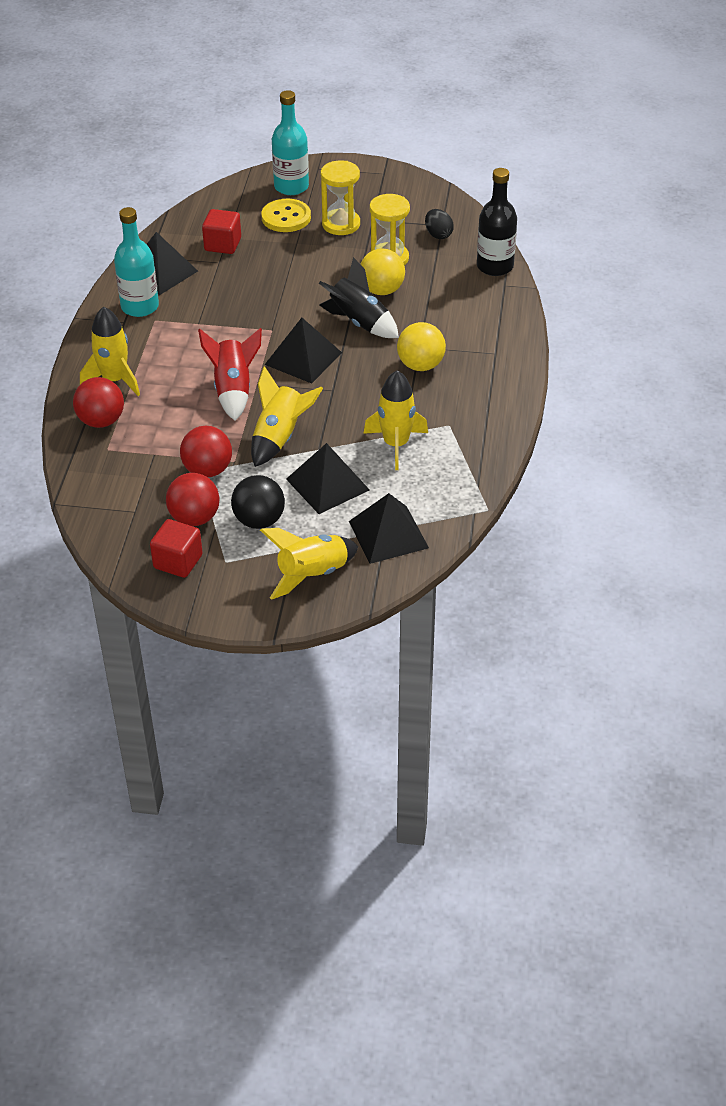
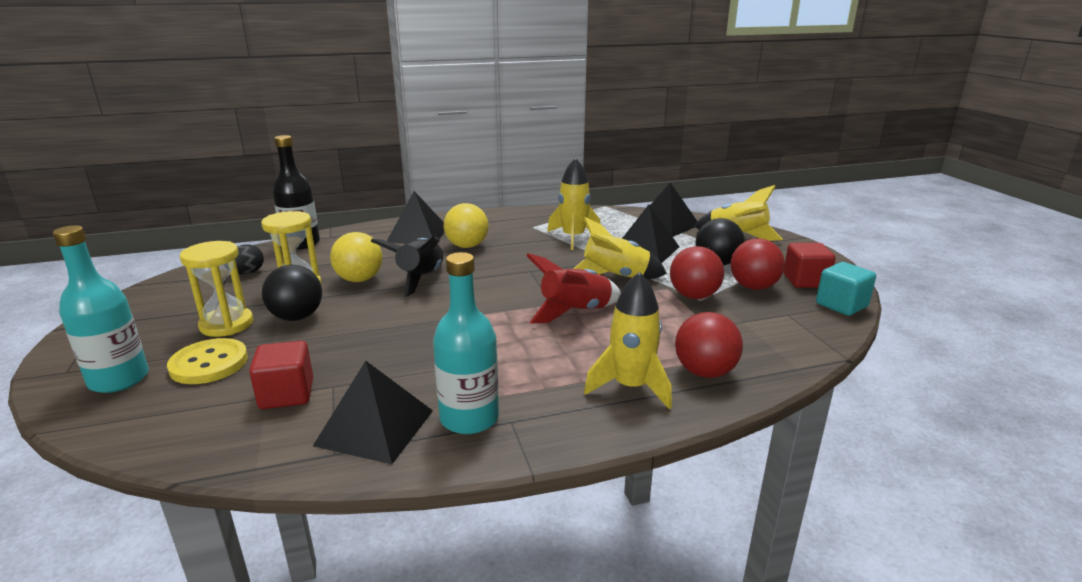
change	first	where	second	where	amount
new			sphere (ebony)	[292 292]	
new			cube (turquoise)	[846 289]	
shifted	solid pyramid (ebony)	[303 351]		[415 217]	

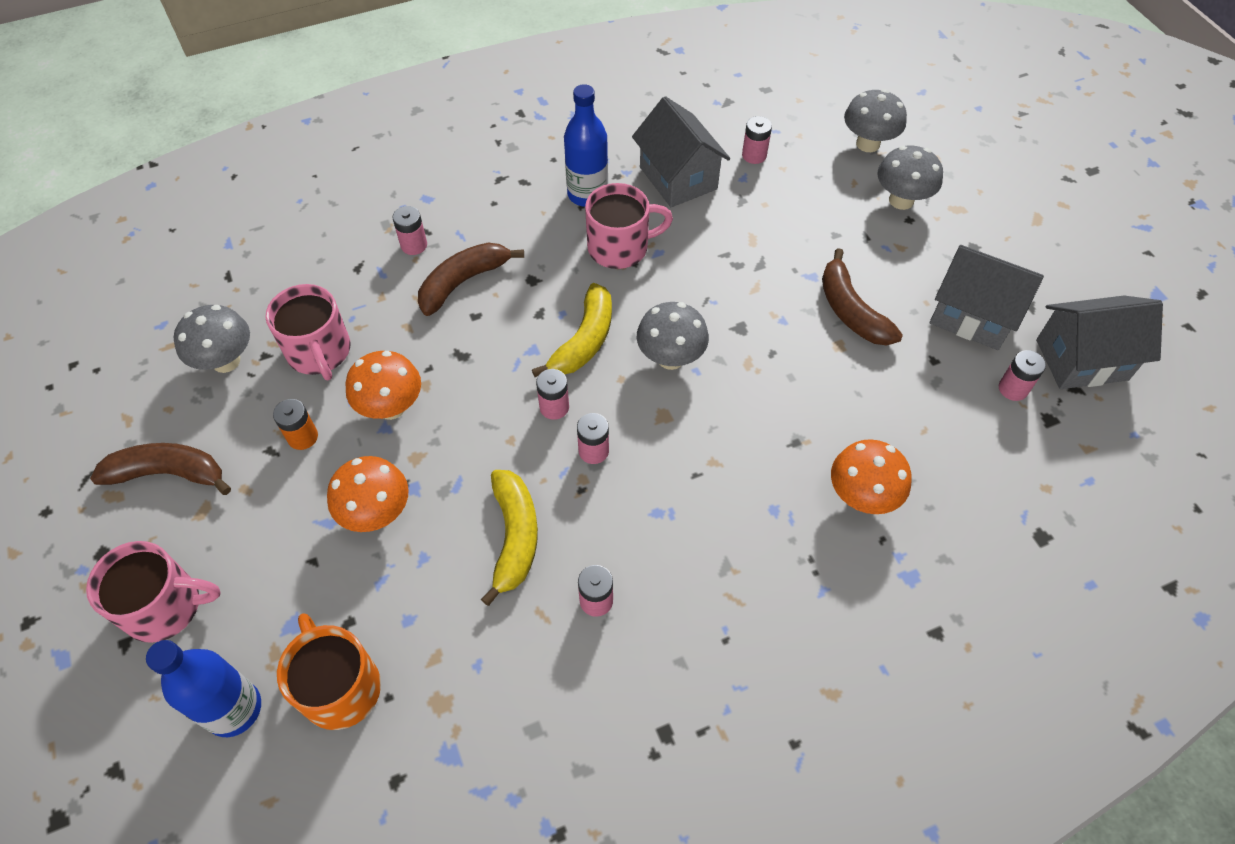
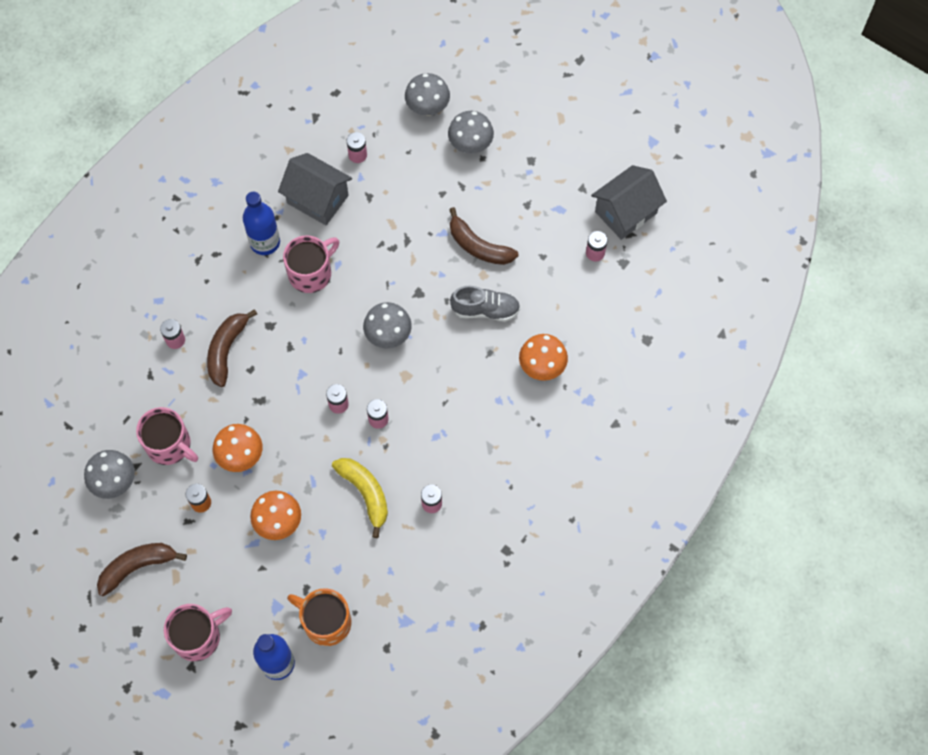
change	first	where	second	where	amount
gone	toy banana (golden)	[572 330]			
gone	cottage (grey)	[987 297]			
new			shoe (grey)	[485 304]	

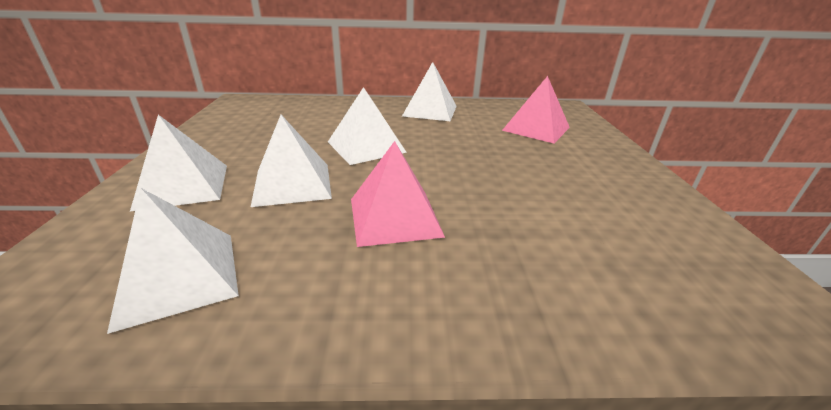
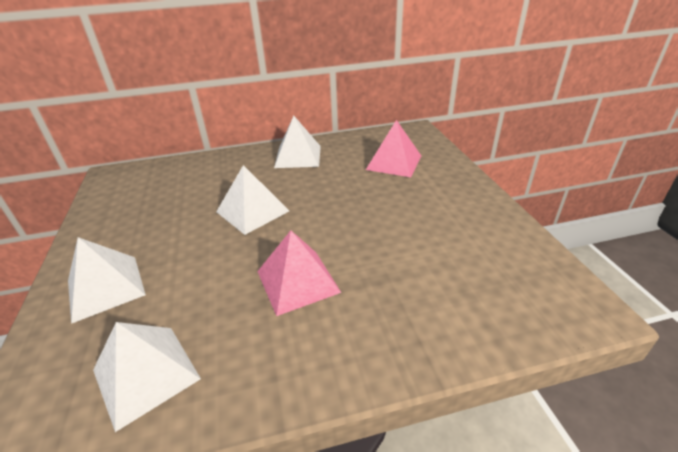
change	first	where	second	where	amount
gone	solid pyramid (snow-white)	[291 161]			

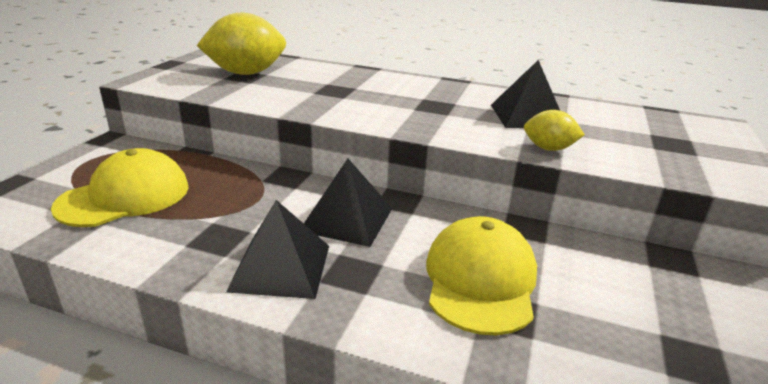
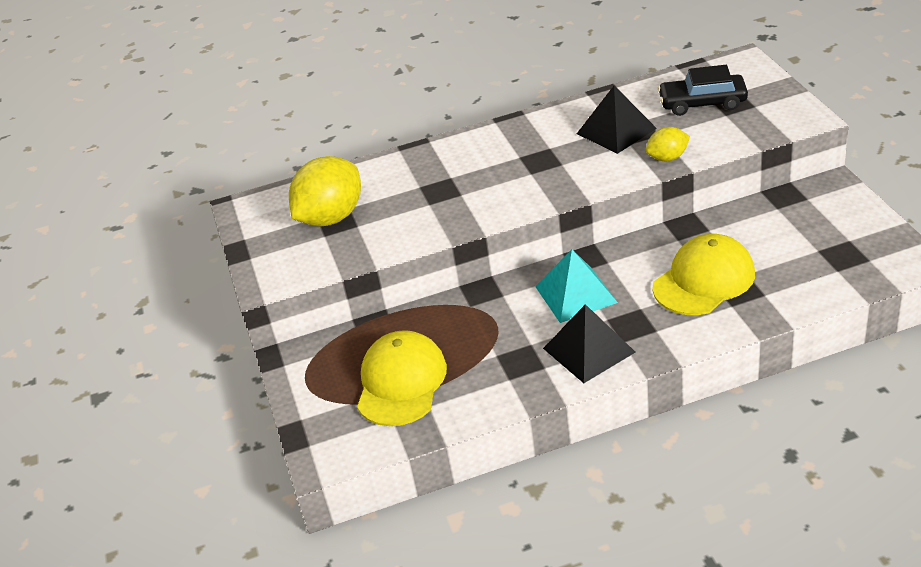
change	first	where	second	where	amount
new			toy car (ebony)	[703 90]	
repainted	solid pyramid (ebony)	[348 203]	solid pyramid (turquoise)	[576 286]	
rotated	peaked cap (golden)	[481 275]		[703 274]	75 degrees clockwise

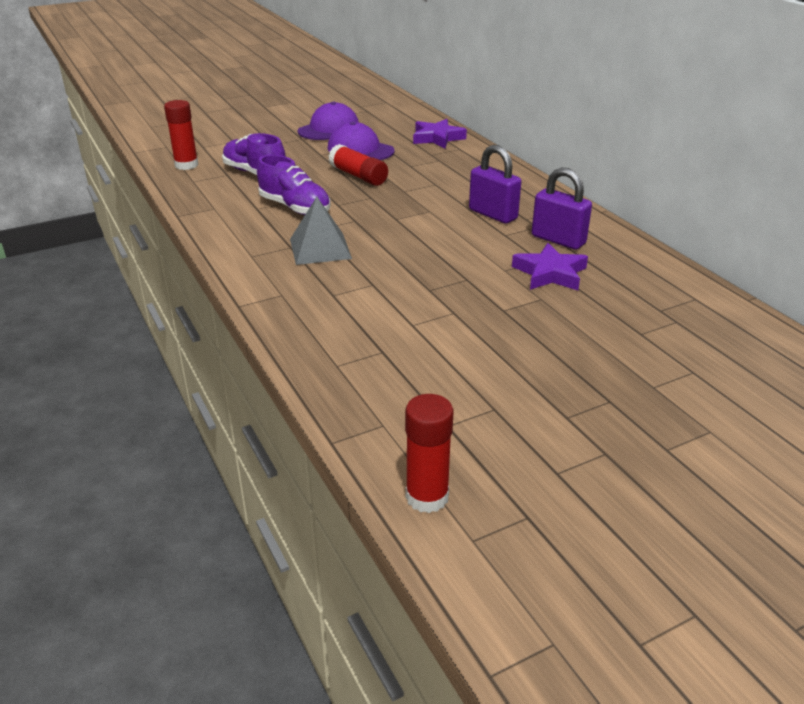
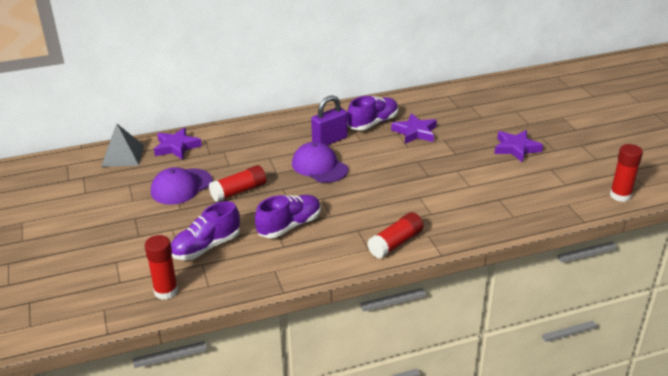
change	first	where	second	where	amount
new			stick of glue (scarlet)	[395 235]	
new			star shape (violet)	[518 146]	
shifted	solid pyramid (grey)	[321 231]		[122 145]	
shifted	peaked cap (violet)	[328 121]		[320 162]	
swapped	padlock (violet)	[562 209]	shoe (violet)	[372 113]	

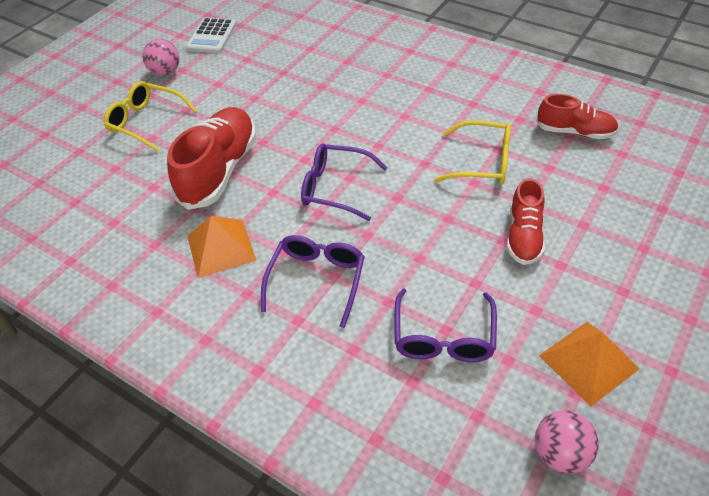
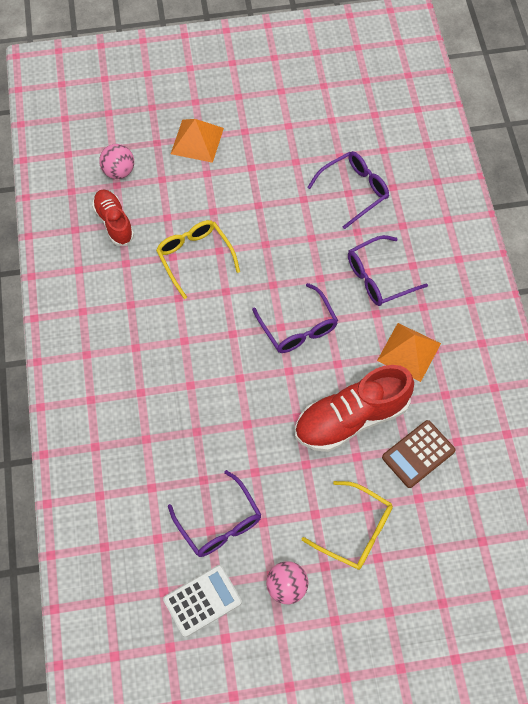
change	first	where	second	where	amount
gone	shoe (scarlet)	[526 221]			
new			eyeglasses (violet)	[214 513]	
new			calculator (brown)	[418 454]	
shifted	sphere (pink)	[567 441]		[116 161]	
shifted	solid pyramid (orange-coloured)	[589 364]		[197 141]	
rotated	eyeglasses (golden)	[150 116]		[347 525]	45 degrees counterclockwise

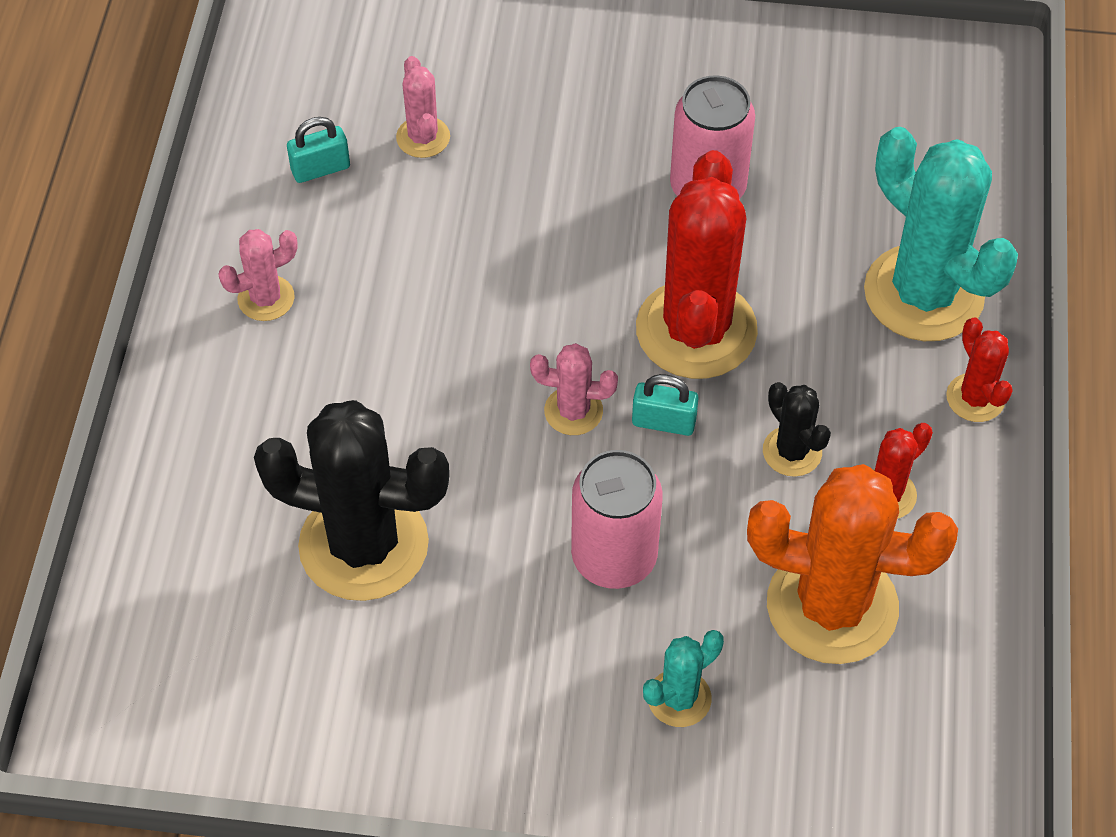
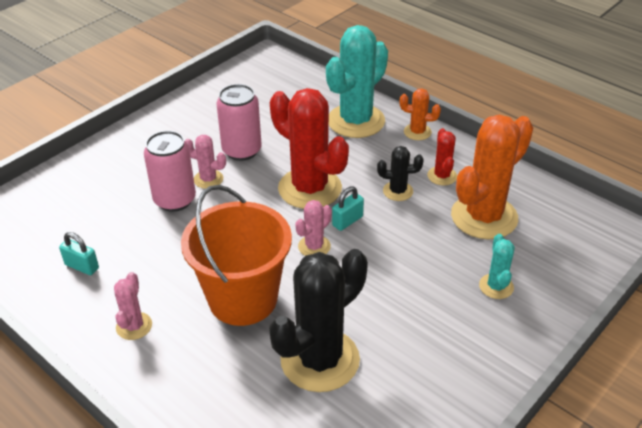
change	first	where	second	where	amount
new			bucket (orange-coloured)	[236 255]	
shifted	cactus (pink)	[423 107]		[205 162]	
shifted	tin (pink)	[617 519]		[170 171]	
repainted	cactus (scarlet)	[979 369]	cactus (orange-coloured)	[420 114]	
rotated	padlock (turquoise)	[318 150]		[79 253]	75 degrees counterclockwise
rotated	cactus (turquoise)	[941 234]		[357 81]	45 degrees counterclockwise

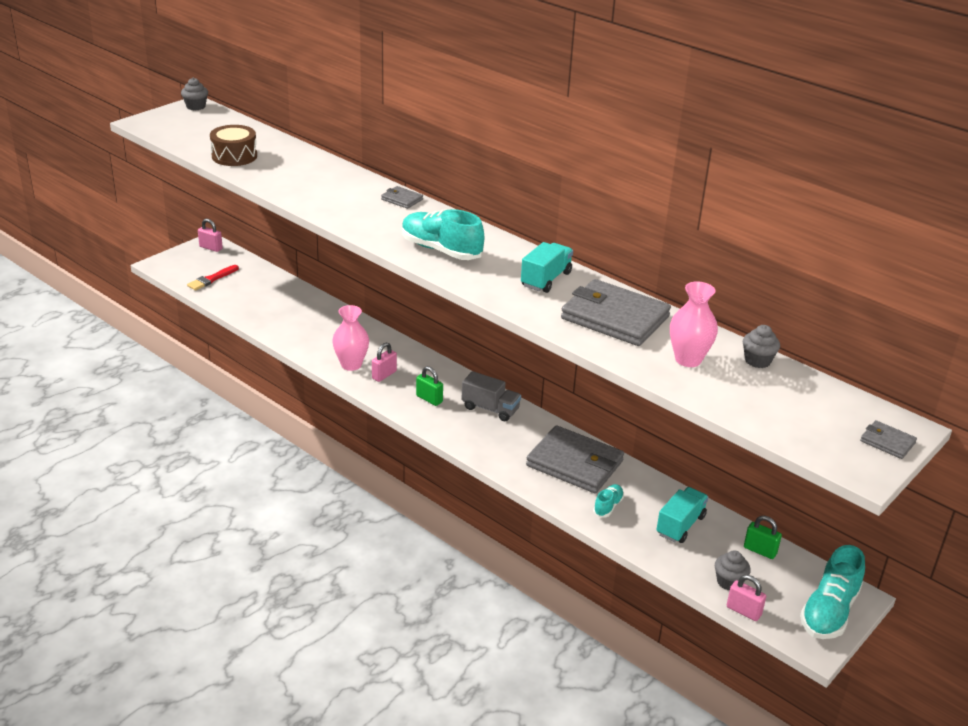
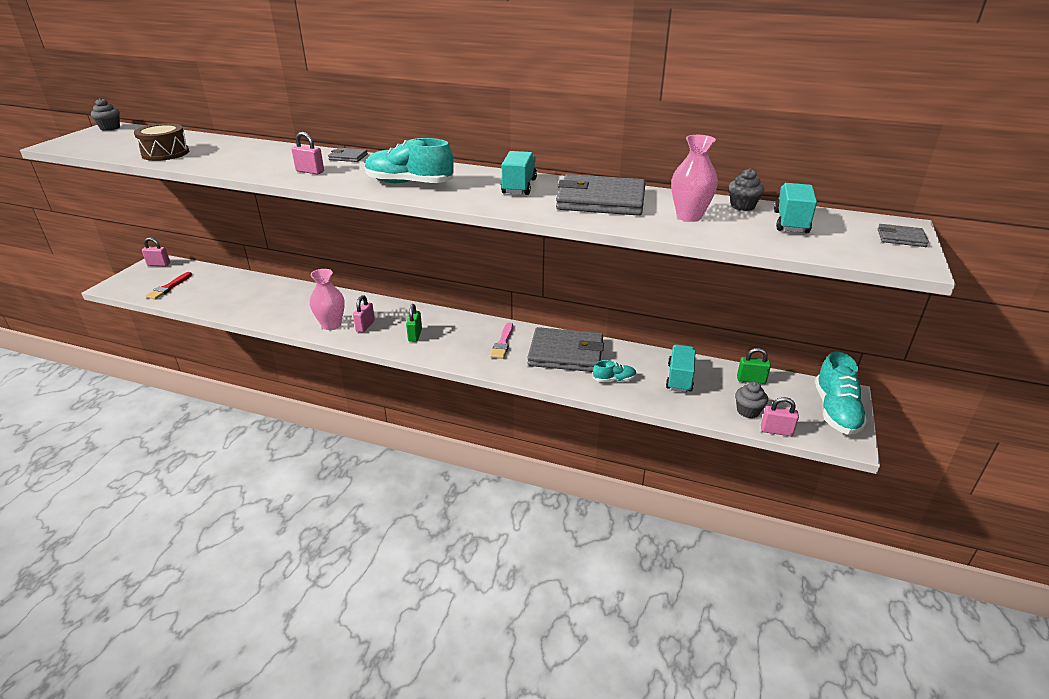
change	first	where	second	where	amount
gone	truck (grey)	[491 396]			
new			padlock (pink)	[307 153]	
new			brush (pink)	[501 341]	
new			truck (turquoise)	[795 208]	
rotated	padlock (green)	[429 386]		[414 323]	75 degrees clockwise
rotated	shoe (turquoise)	[608 500]		[615 371]	75 degrees clockwise

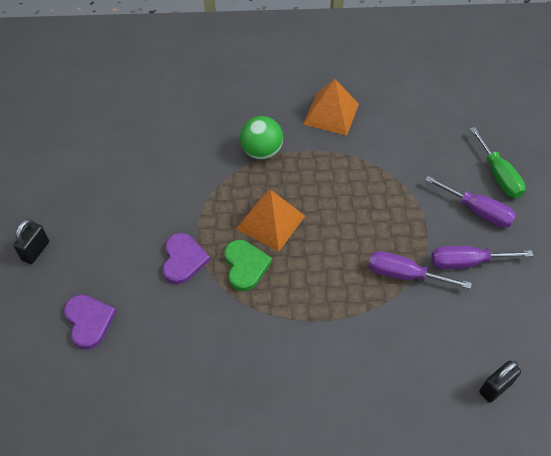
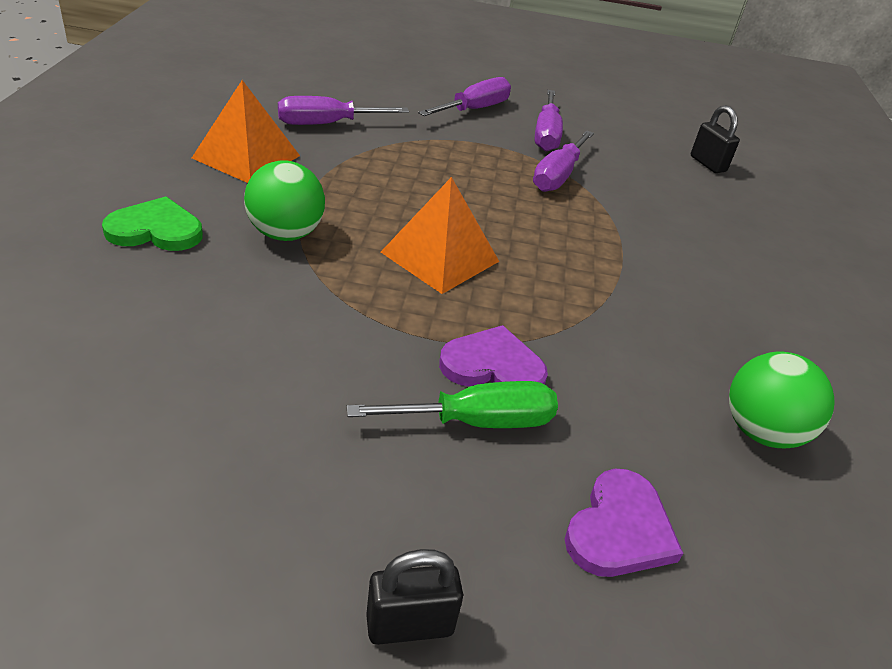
change	first	where	second	where	amount
new			hand screwdriver (violet)	[343 110]	
new			sphere (green)	[782 400]	
shifted	love heart (green)	[248 265]		[152 224]	
shifted	hand screwdriver (green)	[498 162]		[452 404]	
rotated	padlock (ebony)	[31 241]		[414 597]	45 degrees counterclockwise
rotated	love heart (violet)	[90 322]		[624 523]	135 degrees clockwise

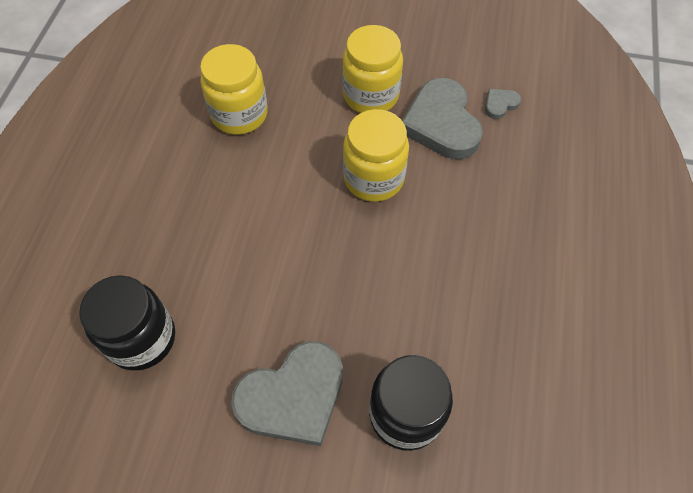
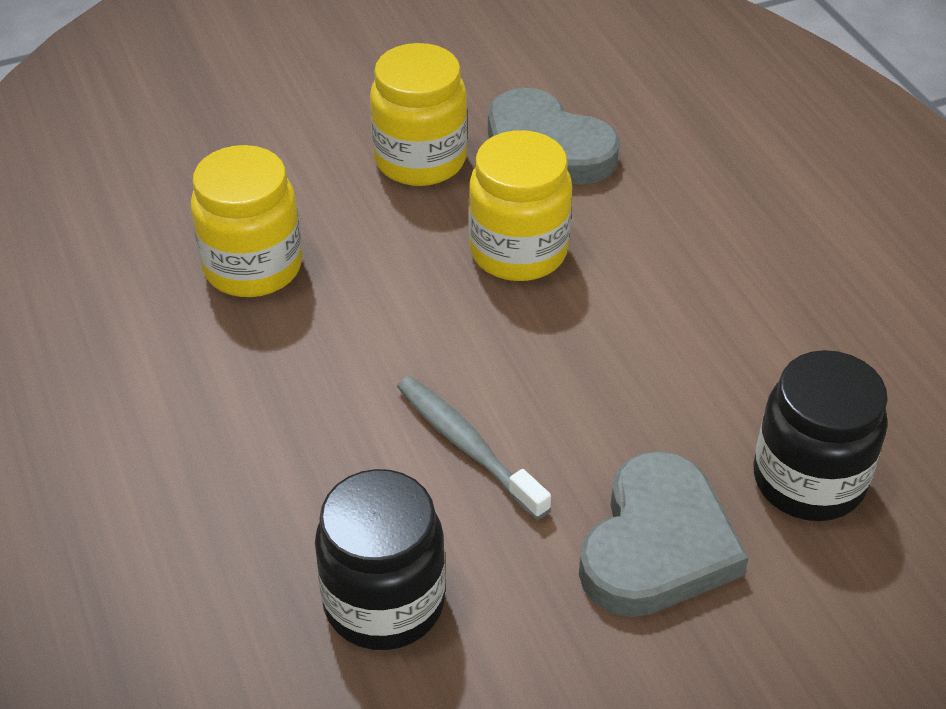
change	first	where	second	where	amount
gone	love heart (grey)	[503 104]			
new			toothbrush (grey)	[474 448]	

